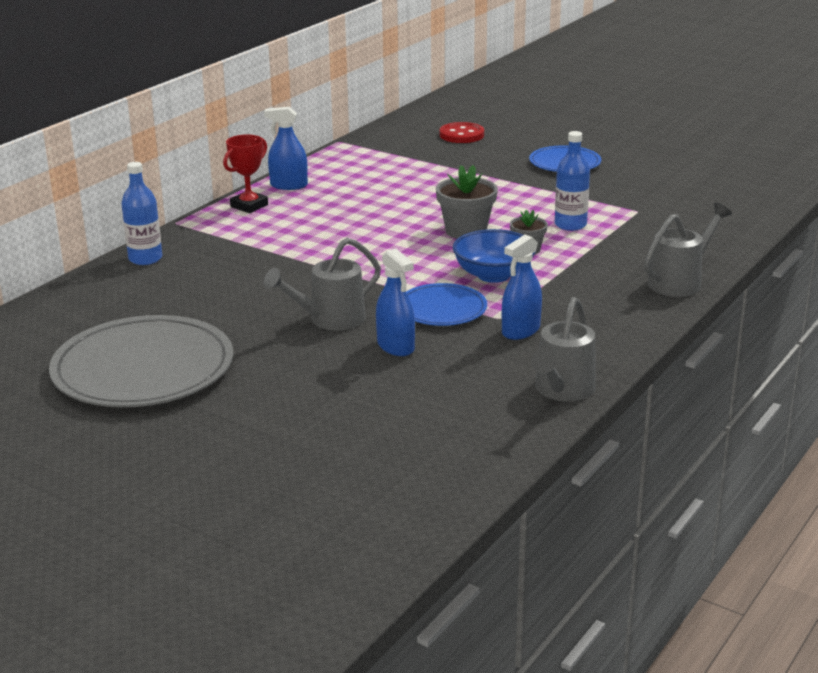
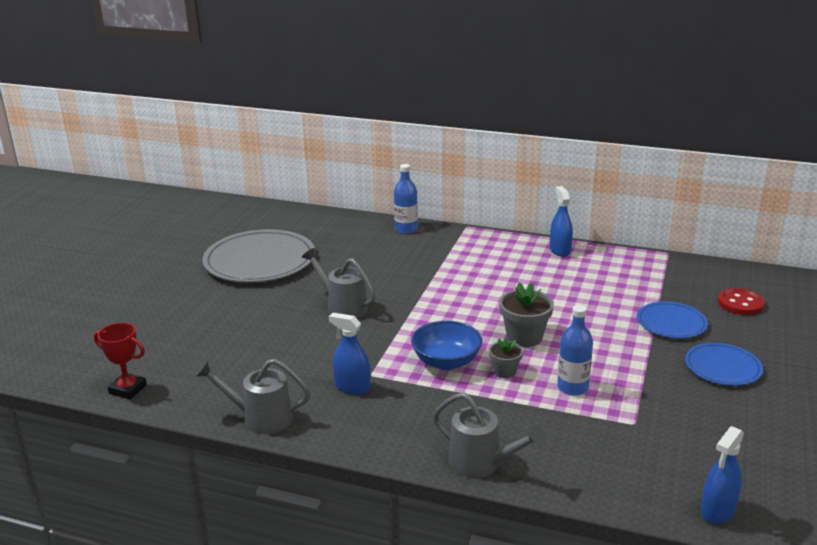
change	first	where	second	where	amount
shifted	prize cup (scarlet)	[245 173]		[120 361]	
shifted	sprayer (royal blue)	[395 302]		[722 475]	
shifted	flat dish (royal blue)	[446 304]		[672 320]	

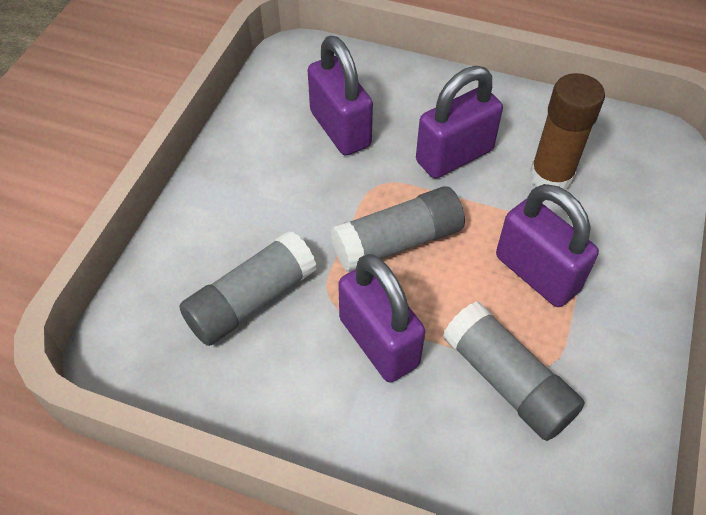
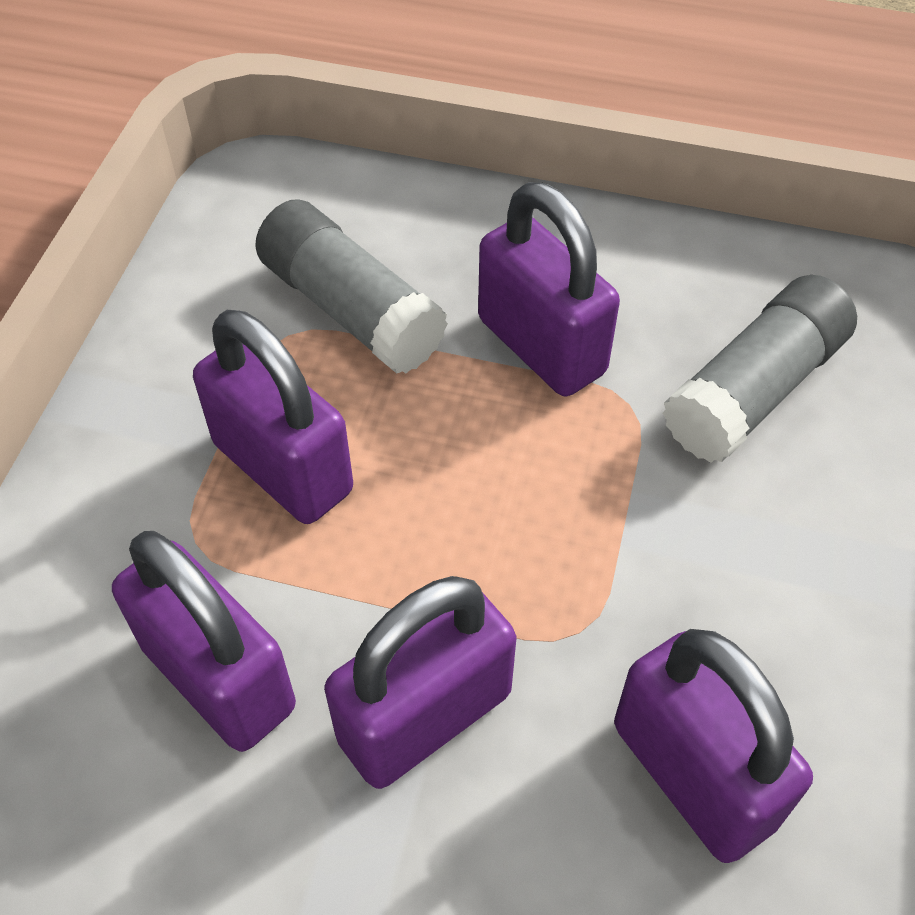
change	first	where	second	where	amount
gone	stick of glue (grey)	[398 229]			
swapped	stick of glue (brown)	[567 131]	padlock (violet)	[204 641]	

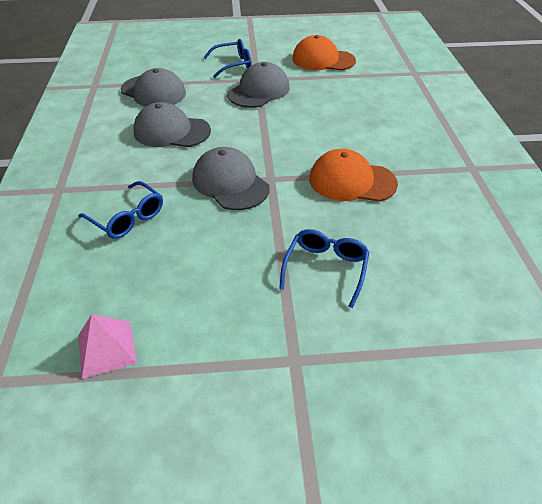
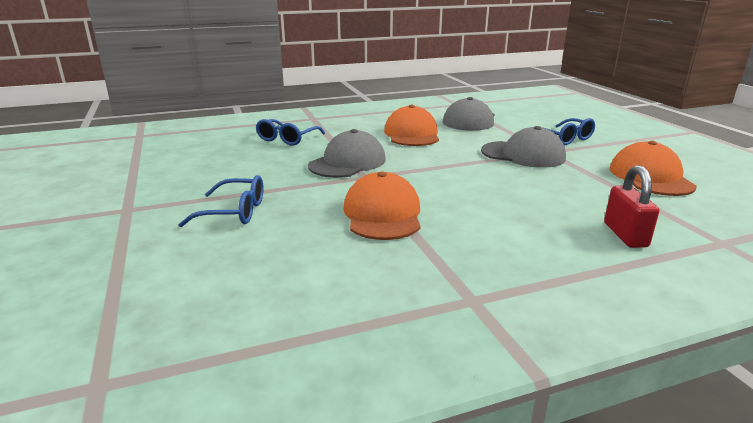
change	first	where	second	where	amount
gone	solid pyramid (pink)	[107 346]			
new			padlock (scarlet)	[631 206]	
repainted	peaked cap (grey)	[172 124]	peaked cap (orange-coloured)	[411 125]	

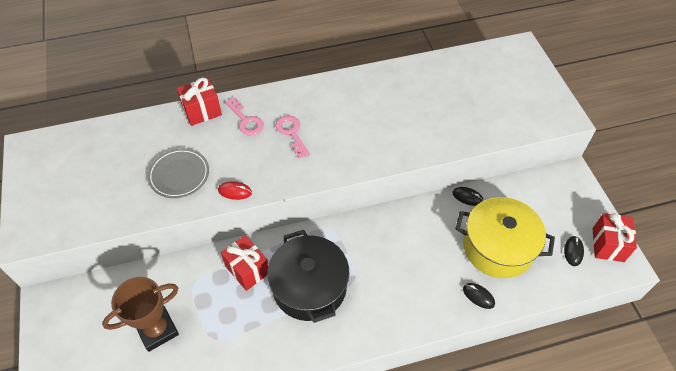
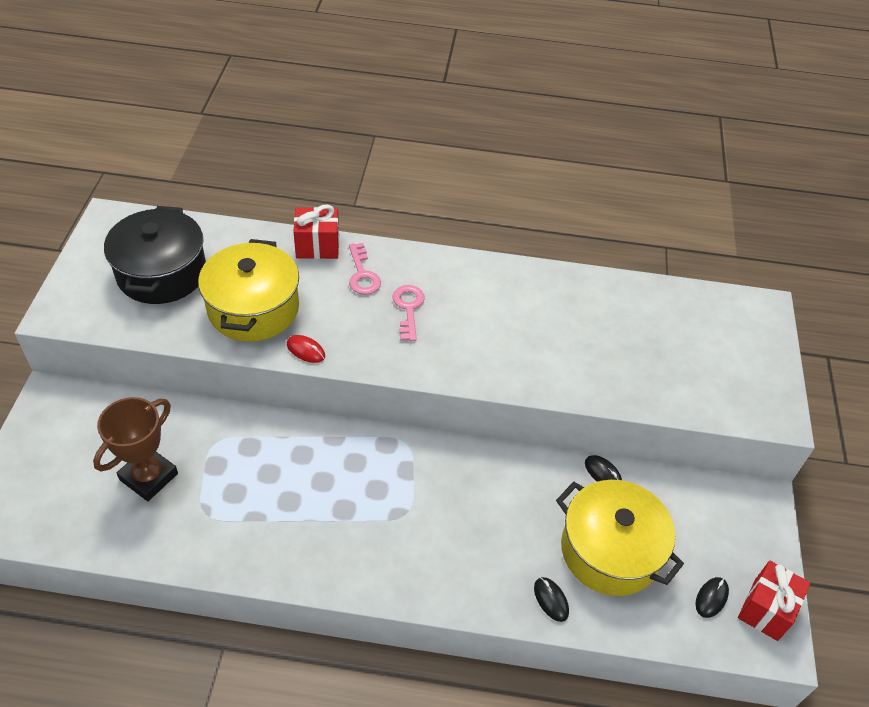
change	first	where	second	where	amount
gone	wrapped gift (scarlet)	[244 263]			
shifted	cooking pot (ebony)	[308 276]		[155 255]	
swapped	flat dish (grey)	[178 173]	cooking pot (golden)	[248 290]	
rotated	prize cup (brown)	[140 314]		[135 449]	45 degrees counterclockwise

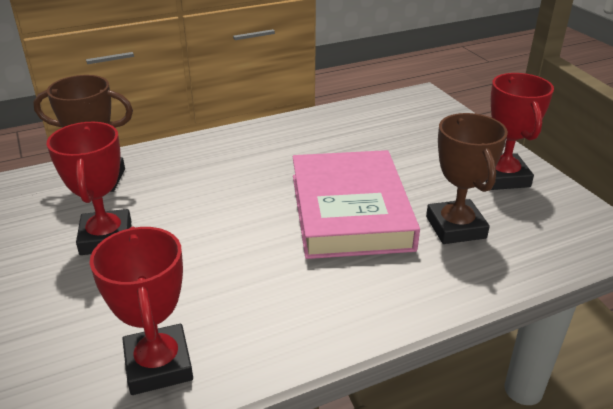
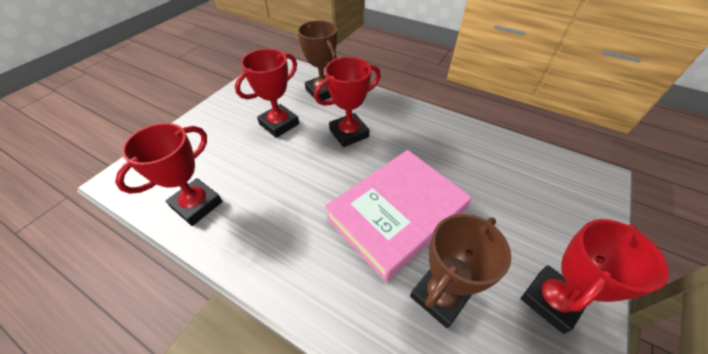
change	first	where	second	where	amount
new			prize cup (scarlet)	[347 102]	

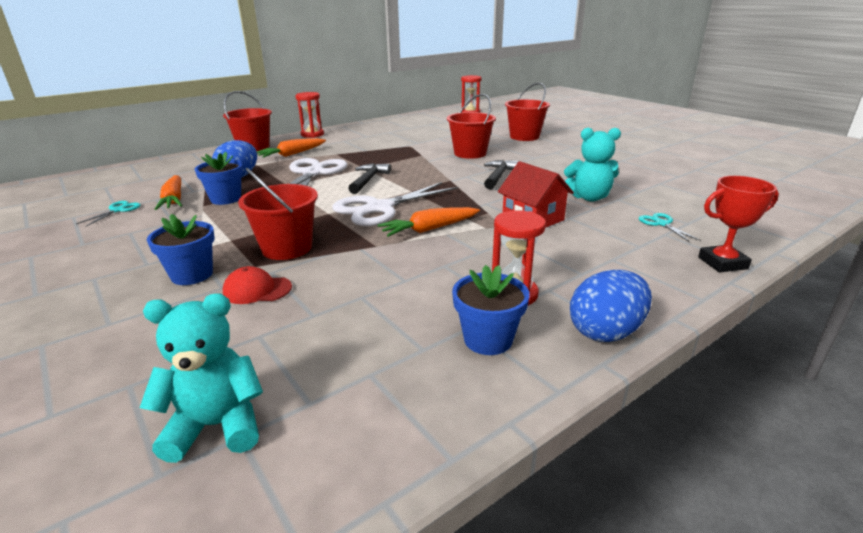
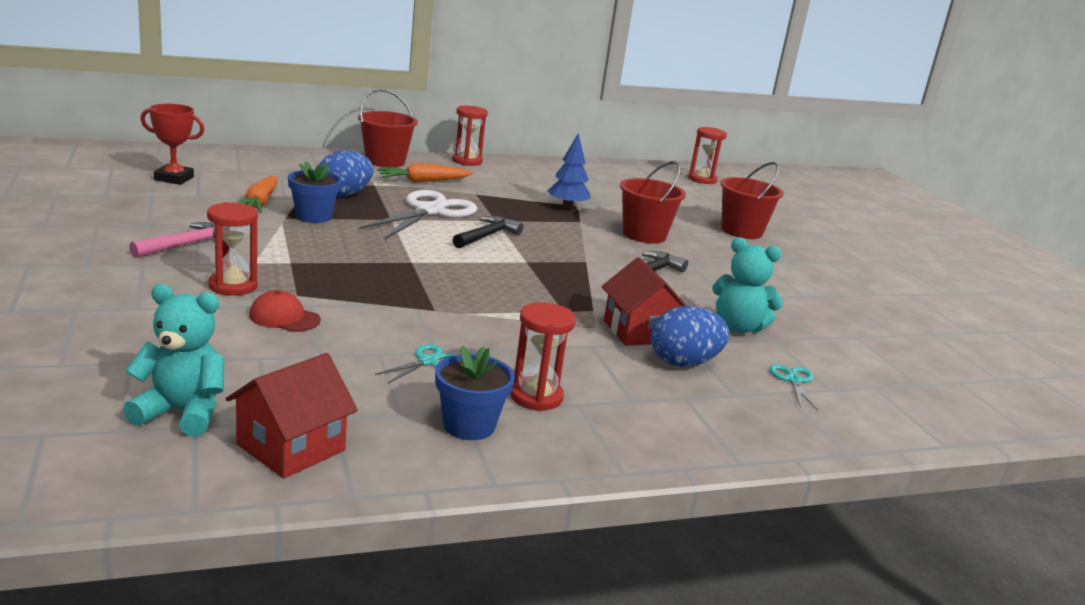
change	first	where	second	where	amount
gone	bucket (scarlet)	[278 214]			
gone	pair of scissors (snow-white)	[395 204]			
gone	toy carrot (orange-coloured)	[429 222]			
new			carpenter's hammer (pink)	[172 240]	
new			cottage (scarlet)	[292 415]	
new			tree (royal blue)	[569 171]	
shifted	pair of scissors (turquoise)	[108 214]		[414 363]	
shifted	egg shape (royal blue)	[611 306]		[690 336]	
shifted	prize cup (scarlet)	[738 224]		[172 144]	
swapped	potted plant (royal blue)	[181 249]	sandglass (scarlet)	[232 249]	

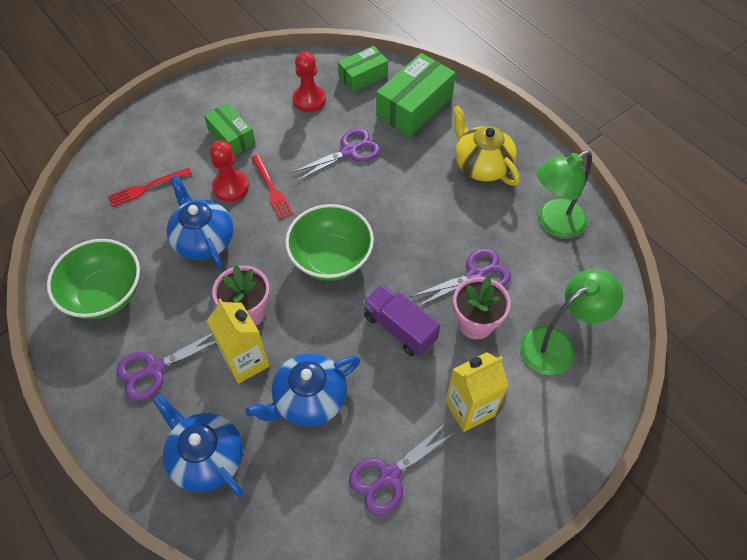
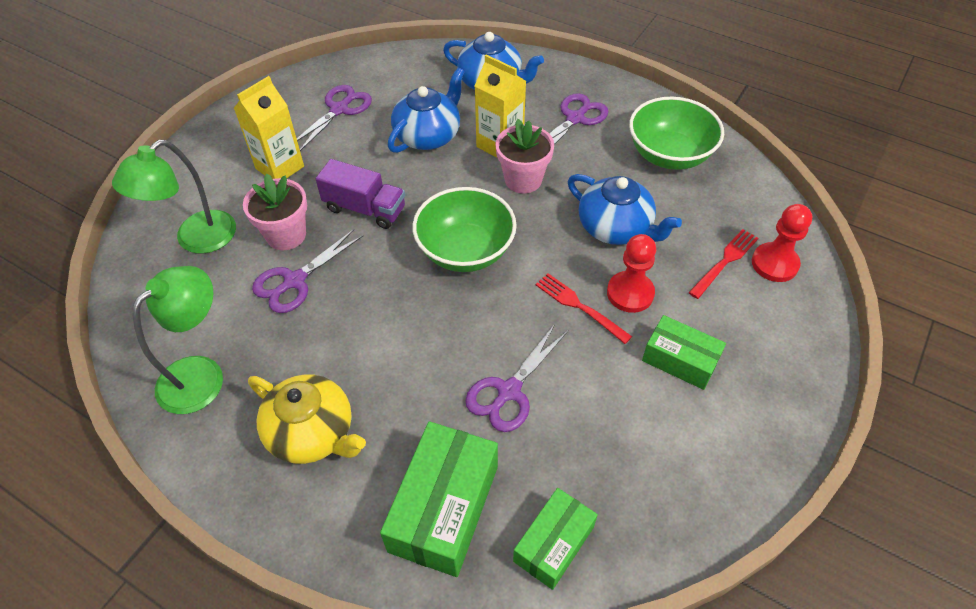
change	first	where	second	where	amount
shifted	chess pawn (scarlet)	[309 81]		[782 243]	

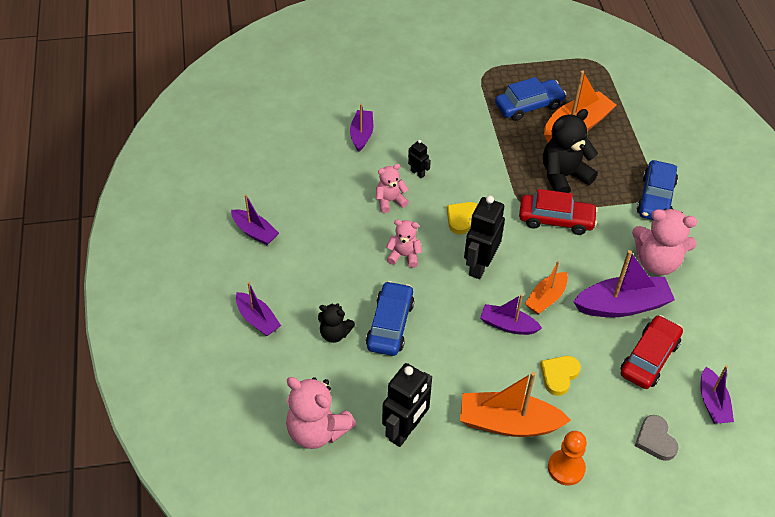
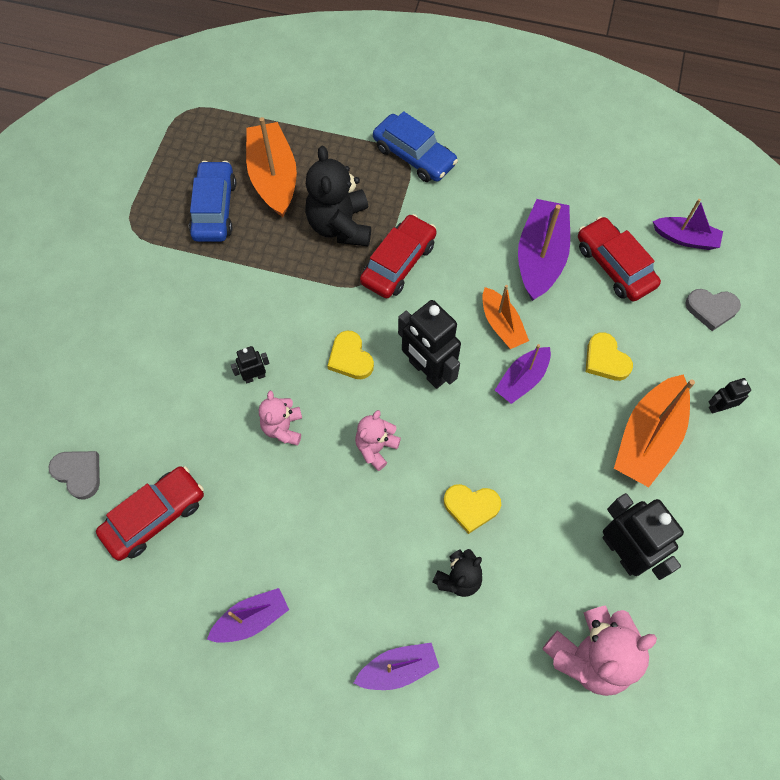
change	first	where	second	where	amount
gone	sailboat (violet)	[361 128]			
gone	teddy bear (pink)	[665 242]			
new			love heart (grey)	[74 475]	
new			toy car (scarlet)	[150 513]	
swapped	toy car (royal blue)	[390 318]	love heart (golden)	[472 509]	
swapped	chess pawn (orange-coloured)	[567 458]	robot figure (ebony)	[730 396]	

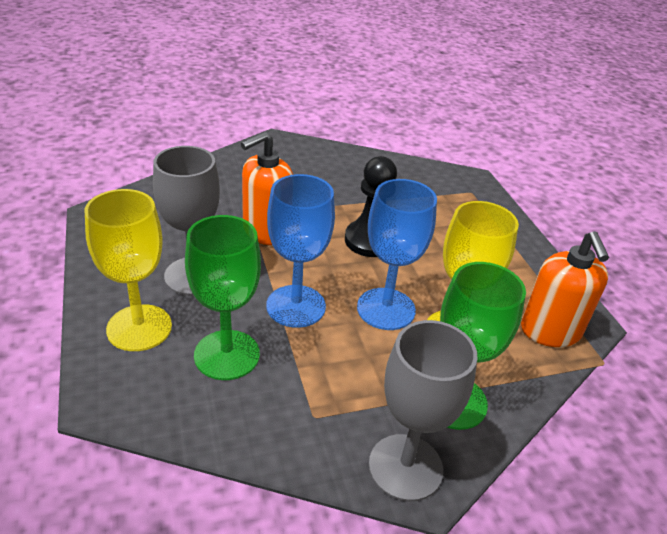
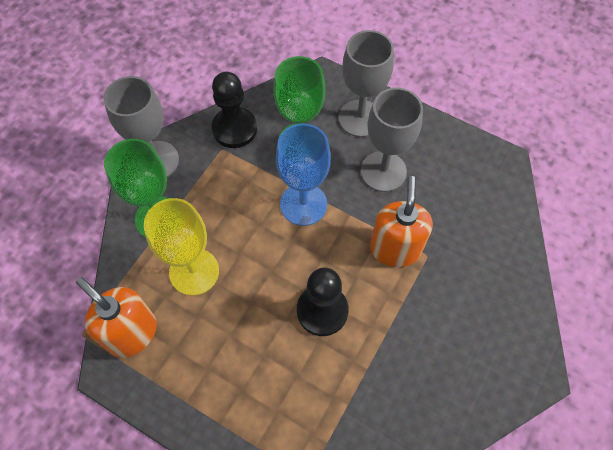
change	first	where	second	where	amount
gone	wine glass (royal blue)	[397 254]			
new			chess pawn (ebony)	[234 110]	
repainted	wine glass (golden)	[128 270]	wine glass (grey)	[366 83]	

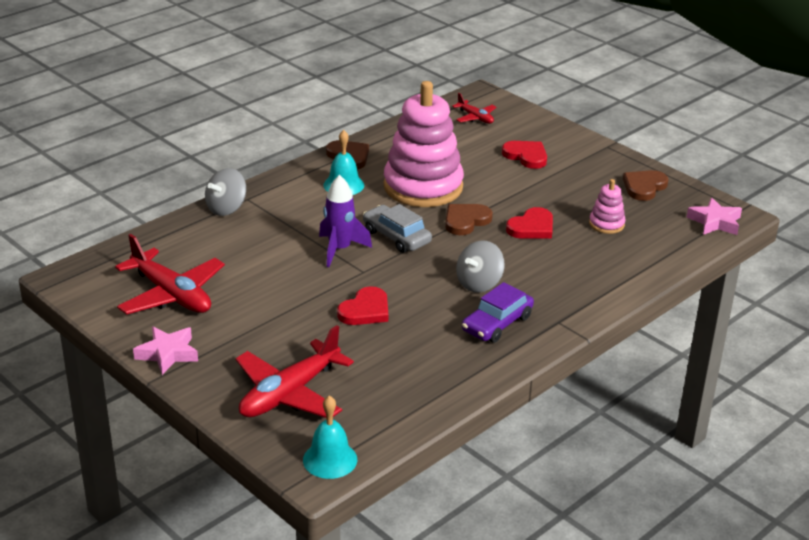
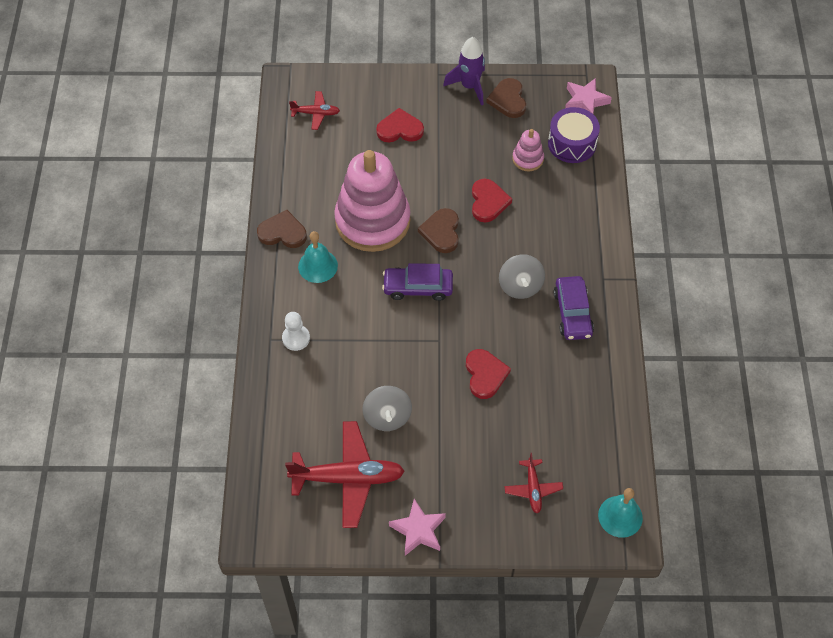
change	first	where	second	where	amount
new			chess pawn (snow-white)	[296 331]	
new			drum (violet)	[574 135]	
shifted	spinning top (grey)	[225 192]		[387 408]	
shifted	spaceship (violet)	[345 221]		[464 71]	
repainted	toy car (grey)	[397 228]	toy car (violet)	[417 282]	
scaled	toy plane (scarlet)	[295 371]		[533 483]	x0.51

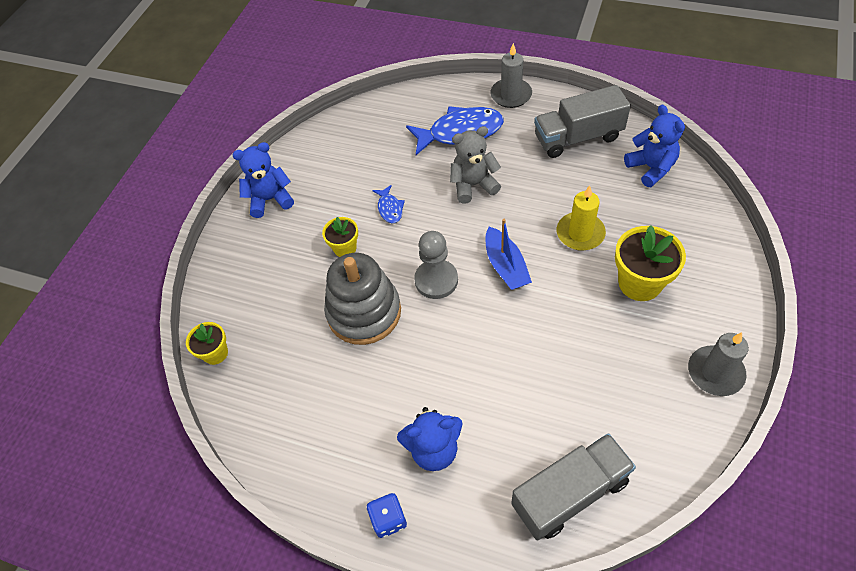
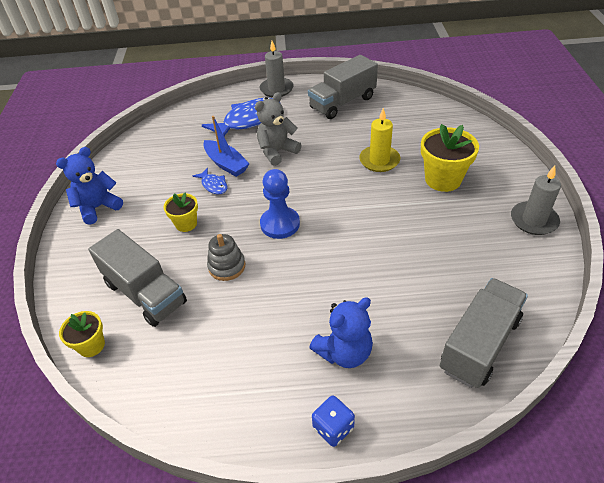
change	first	where	second	where	amount
gone	teddy bear (royal blue)	[654 146]			
new			truck (grey)	[137 278]	
shifted	sailboat (royal blue)	[509 254]		[226 146]	
repainted	chess pawn (grey)	[436 265]	chess pawn (royal blue)	[280 204]	
scaled	stacking toy (grey)	[362 299]		[226 257]	x0.52

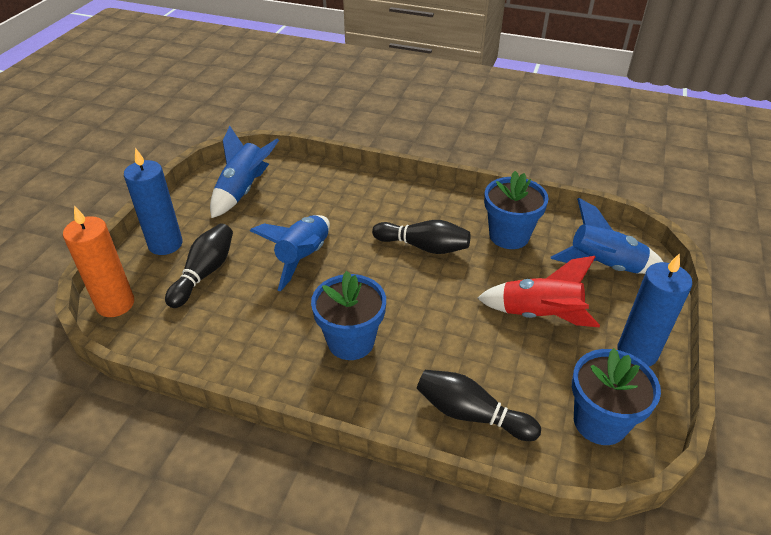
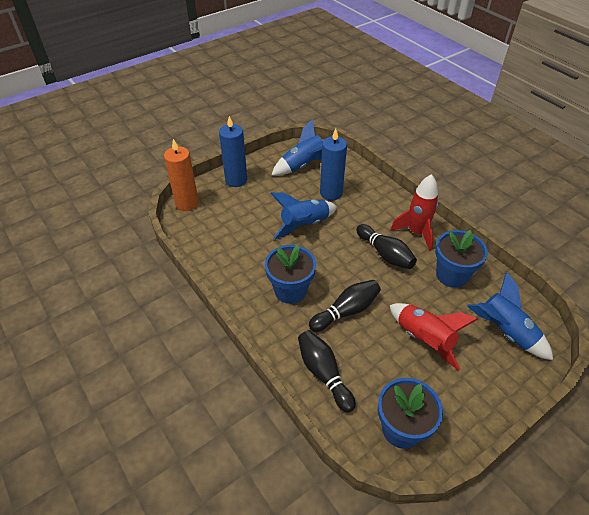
change	first	where	second	where	amount
new			spaceship (scarlet)	[414 212]	
shifted	tenpin (ebony)	[199 265]		[345 306]	
shifted	candle (royal blue)	[654 309]		[333 164]	

